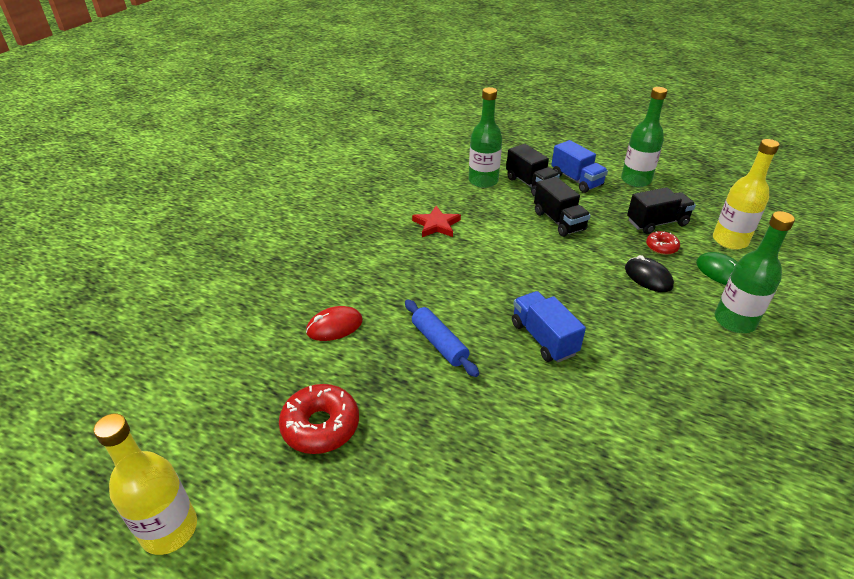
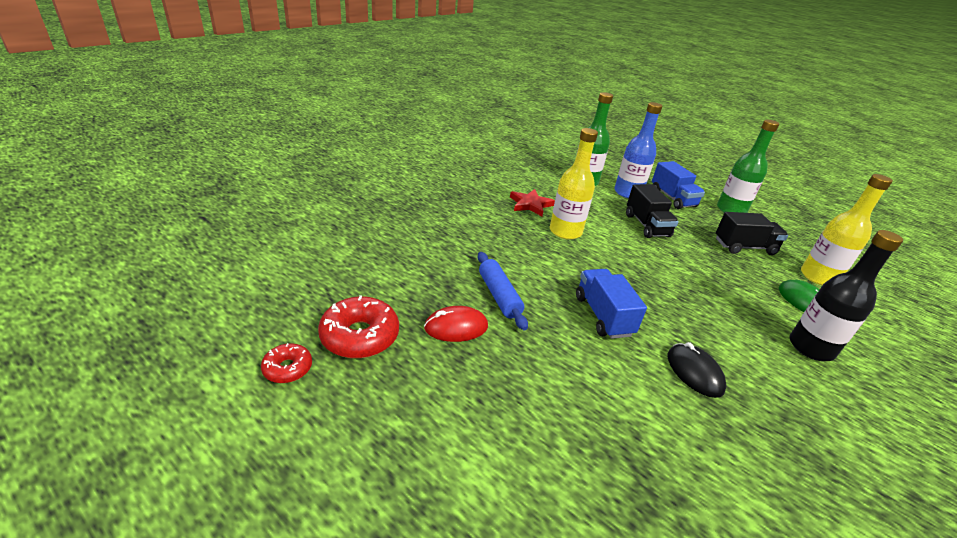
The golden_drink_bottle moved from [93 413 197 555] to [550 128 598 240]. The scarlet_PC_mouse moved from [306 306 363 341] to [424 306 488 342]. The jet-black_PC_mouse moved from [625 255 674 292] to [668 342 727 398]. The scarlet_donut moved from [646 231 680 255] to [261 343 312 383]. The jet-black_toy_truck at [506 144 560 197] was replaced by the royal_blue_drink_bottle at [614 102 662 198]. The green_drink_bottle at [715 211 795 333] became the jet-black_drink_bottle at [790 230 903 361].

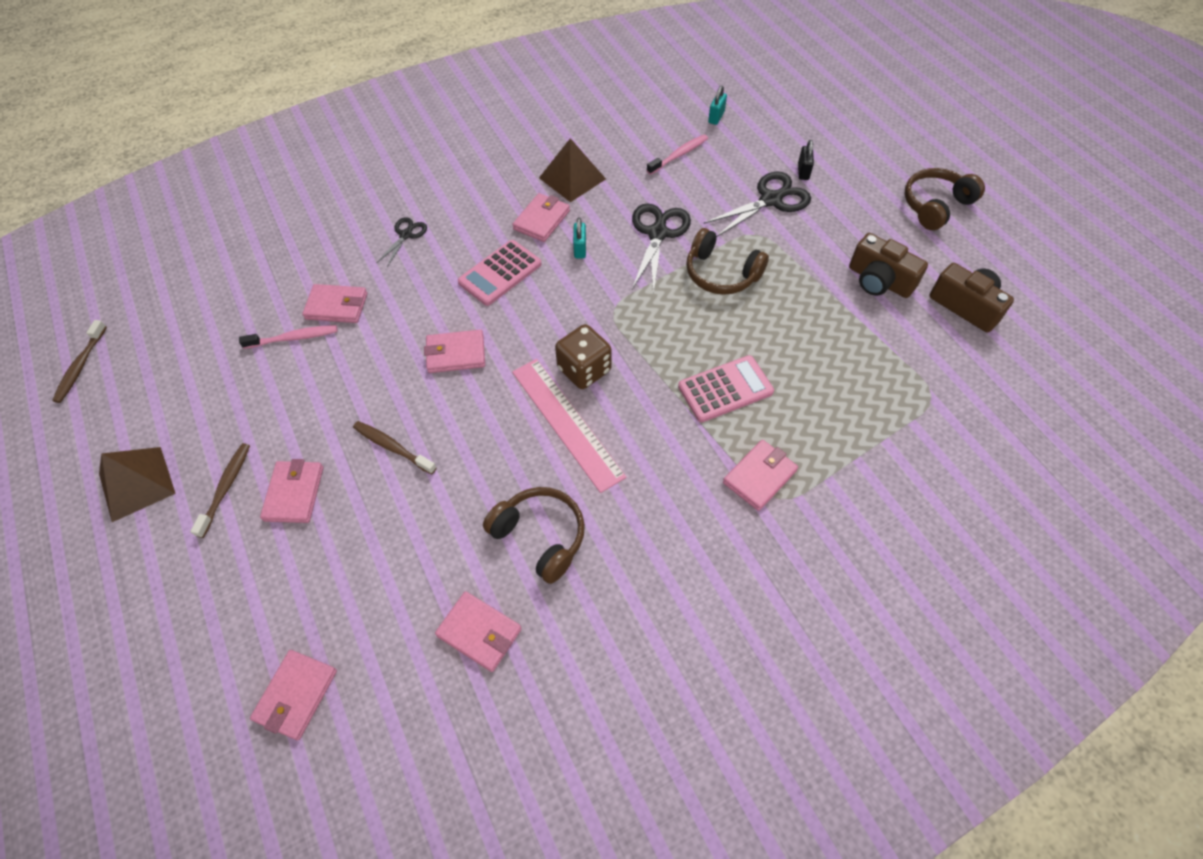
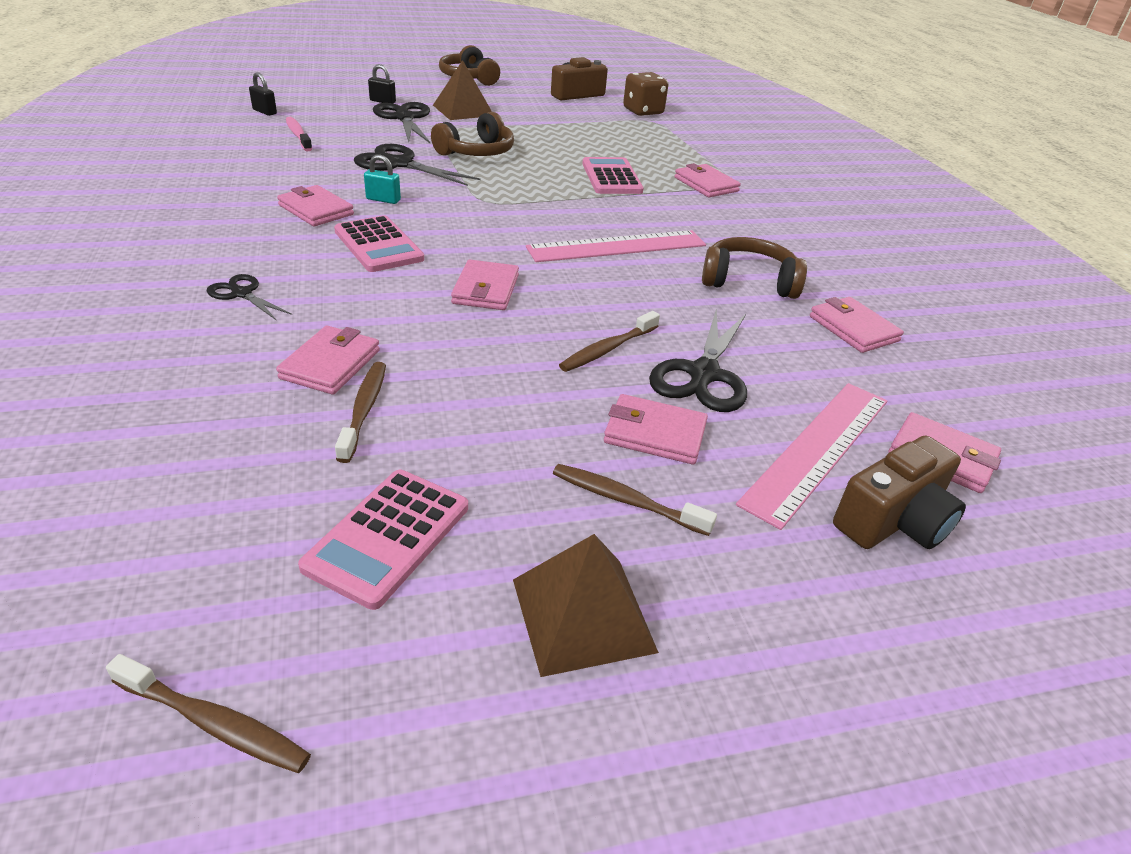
The pink_adding_machine at [298 470 468 610] appeared. The jet-black_scissors at [649 308 747 412] appeared. The pink_measuring_stick at [736 383 887 530] appeared. The russet_pyramid moved from [539 138 606 202] to [433 60 492 120]. The russet_game_die moved from [555 324 611 389] to [623 72 668 116]. The russet_photo_camera moved from [849 233 928 298] to [833 436 966 549]. The pink_toothbrush at [239 325 337 349] became the russet_toothbrush at [335 362 386 463]. The turquoise_padlock at [708 86 727 125] became the jet-black_padlock at [249 72 277 116]. The pink_billfold at [435 591 522 672] turned 75 degrees counterclockwise. The russet_over-ear_headphones at [483 487 585 584] turned 45 degrees clockwise.

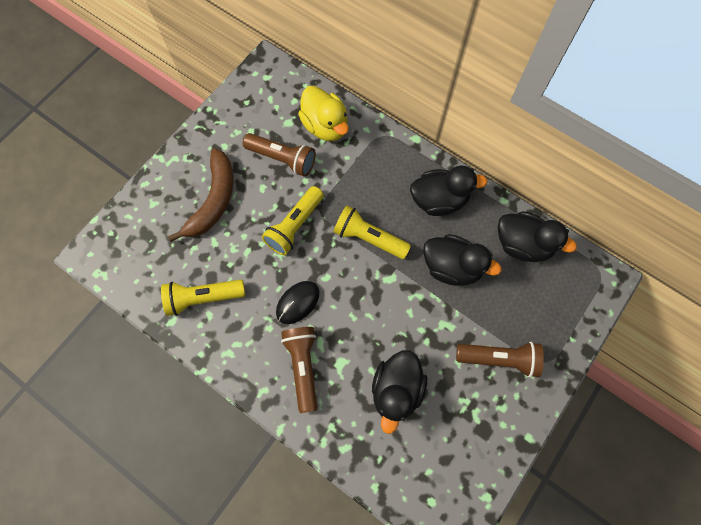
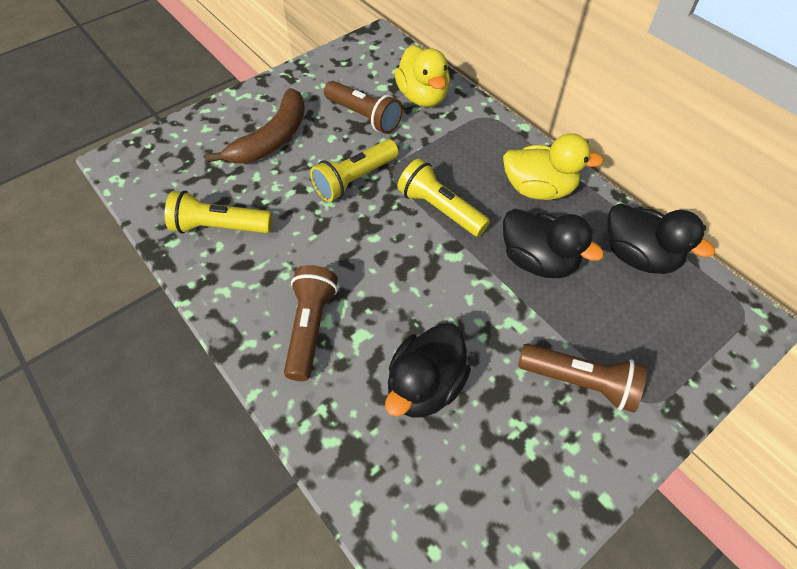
The jet-black_PC_mouse at [276 281 320 324] disappeared. The jet-black_rubber_duck at [410 166 488 216] became the golden_rubber_duck at [503 133 604 200].

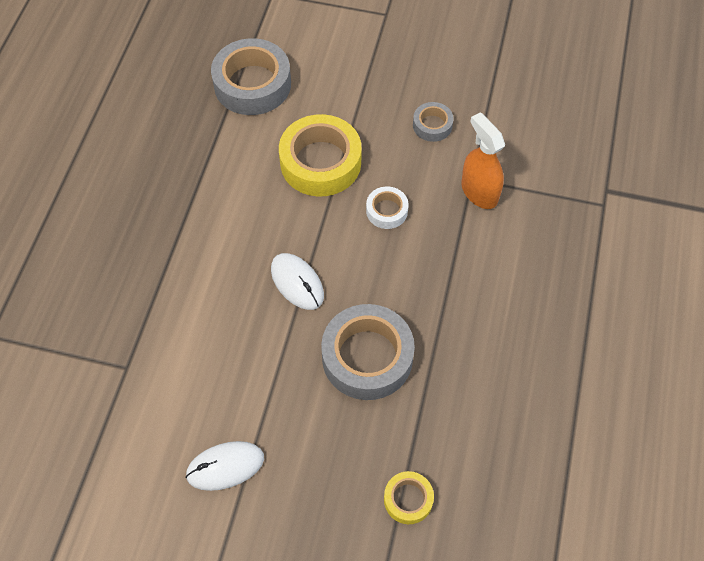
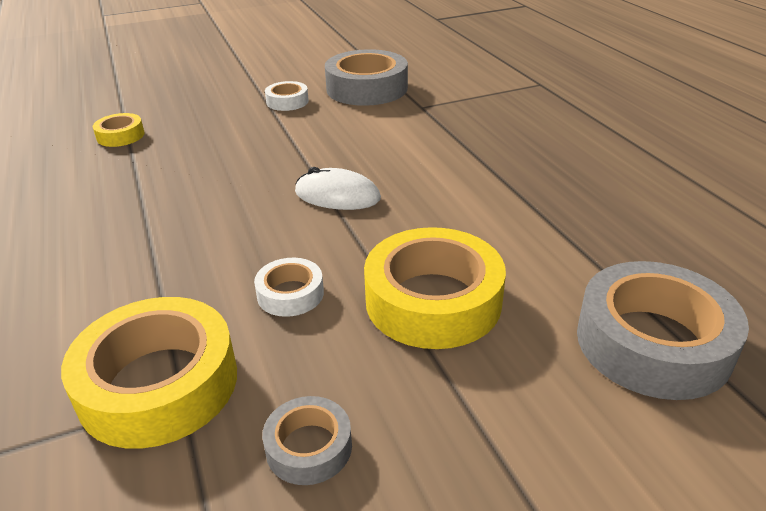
The ash-grey_sticky_tape moved from [321 304 415 400] to [325 49 408 106]. The pure_white_PC_mouse at [185 441 264 491] was replaced by the pure_white_sticky_tape at [265 81 309 111]. The bright_orange_spray_cleaner at [461 112 505 209] was replaced by the golden_sticky_tape at [61 297 237 449].

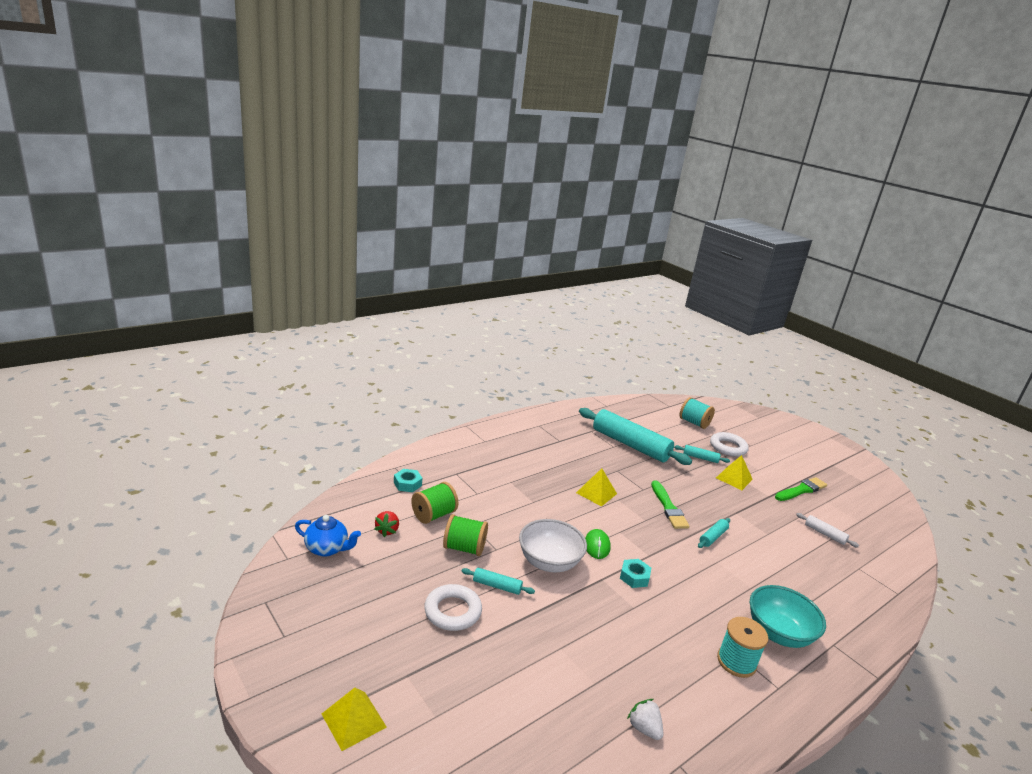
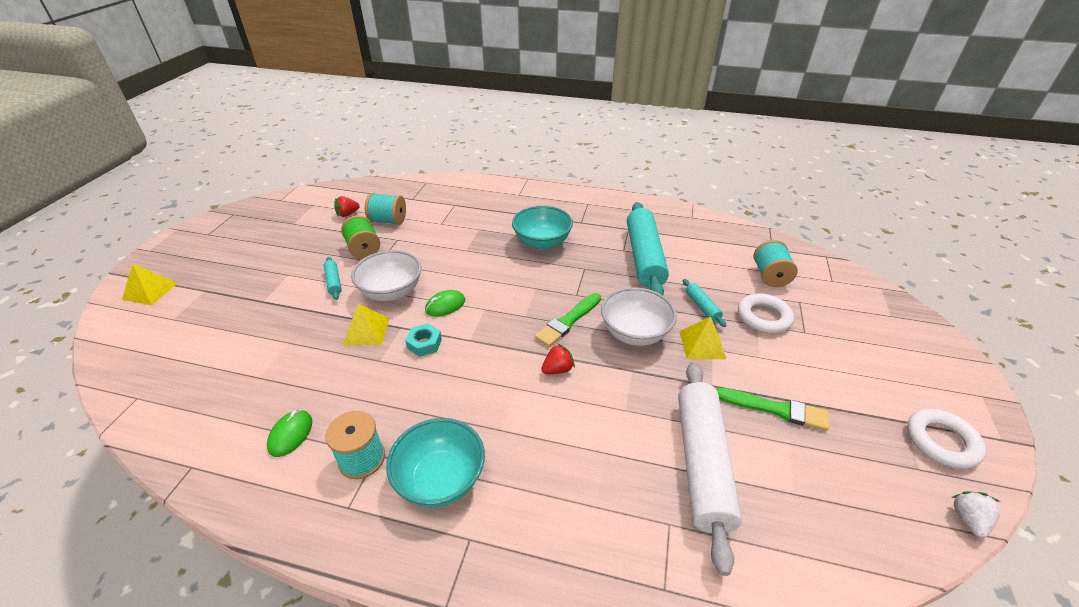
The royal_blue_china_teapot at [295 515 361 557] disappeared. The turquoise_hex_nut at [394 469 422 492] disappeared. The green_PC_mouse at [267 410 312 457] appeared. The turquoise_bowl at [512 206 573 250] appeared. The pure_white_bowl at [601 287 677 346] appeared. The pure_white_hoop moved from [424 584 482 631] to [907 409 986 469]. The golden_pyramid moved from [576 468 617 507] to [343 303 390 345]. The pure_white_strawberry moved from [627 699 663 740] to [951 491 1001 538]. The turquoise_rolling_pin at [698 518 730 548] was replaced by the scarlet_strawberry at [541 343 575 374]. The green_reel_of_thread at [411 482 458 524] became the turquoise_reel_of_thread at [365 193 406 225]. The pure_white_rolling_pin at [796 513 859 548] changed to 2.35 times the size.

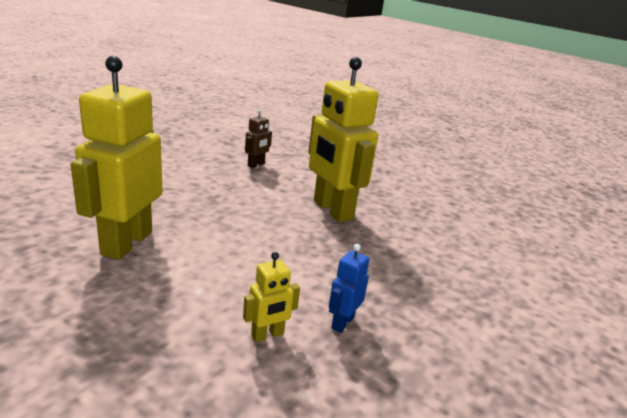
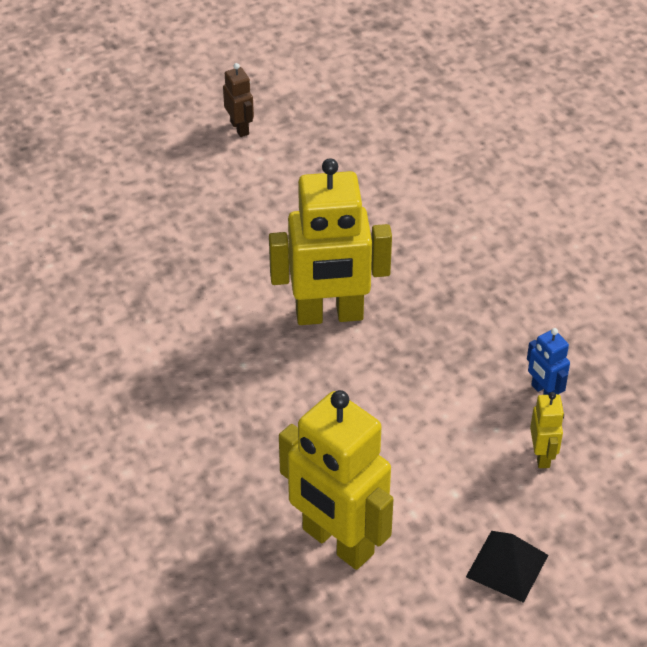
The jet-black_pyramid at [466 531 548 603] appeared. The russet_robot moved from [245 109 272 168] to [223 63 254 137].

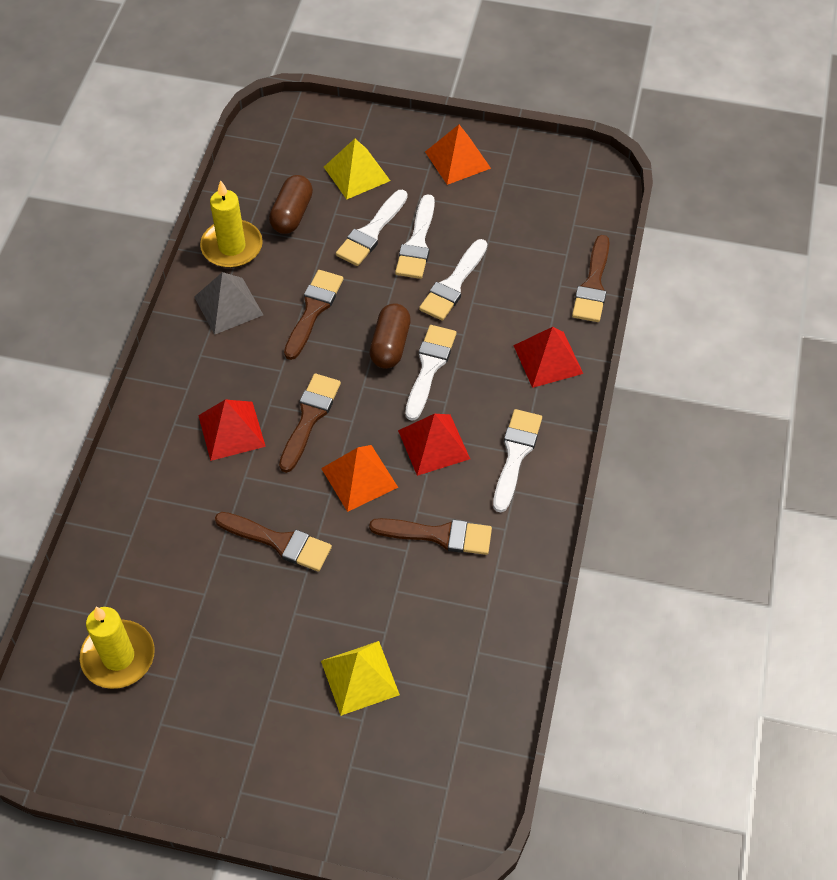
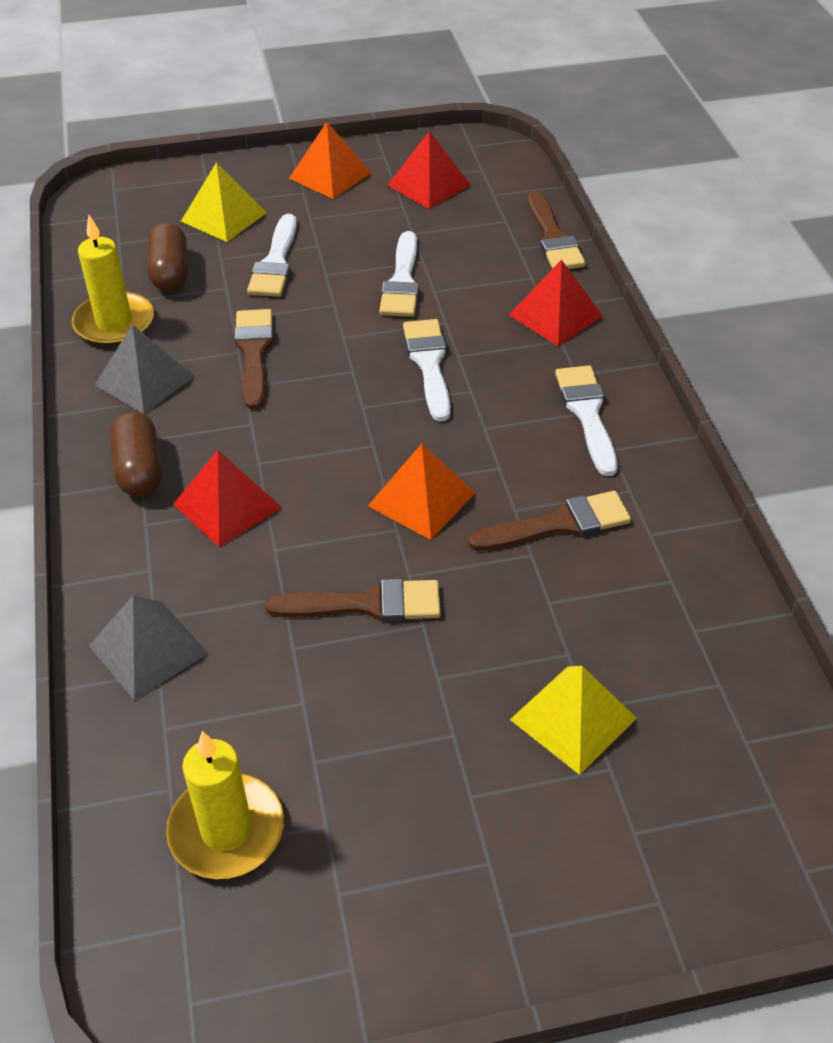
The russet_paintbrush at [279 373 341 473] disappeared. The pure_white_paintbrush at [395 194 435 279] disappeared. The ash-grey_pyramid at [89 595 208 700] appeared. The russet_pill_shape moved from [369 303 411 369] to [110 411 162 496]. The scarlet_pyramid moved from [398 414 470 476] to [387 131 471 209].

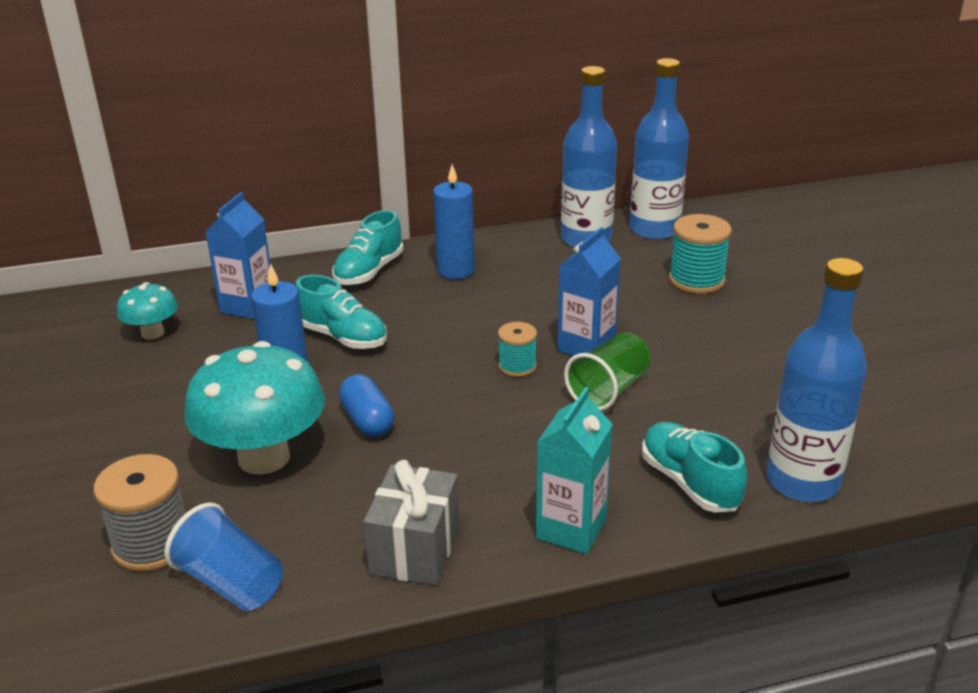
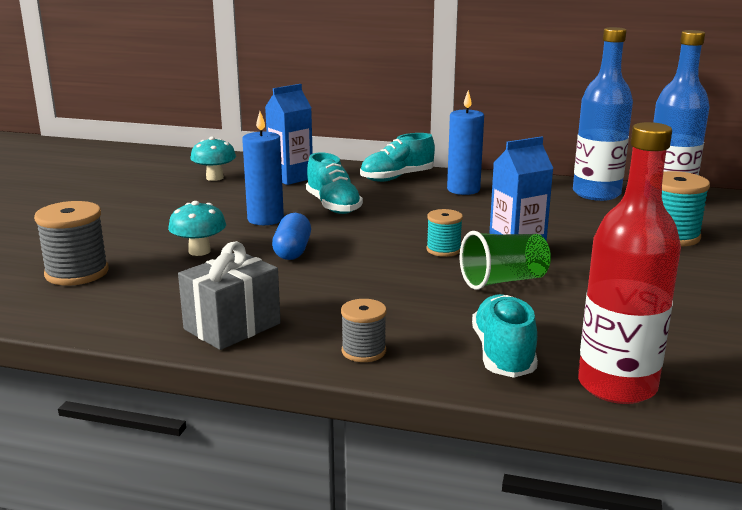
The royal_blue_cup at [164 503 283 611] disappeared. The turquoise_carton at [536 387 613 554] was replaced by the ash-grey_reel_of_thread at [341 299 387 362]. The royal_blue_drink_bottle at [766 258 867 502] became the scarlet_drink_bottle at [578 122 681 404]. The turquoise_toadstool at [184 341 325 475] changed to 0.52 times the size.

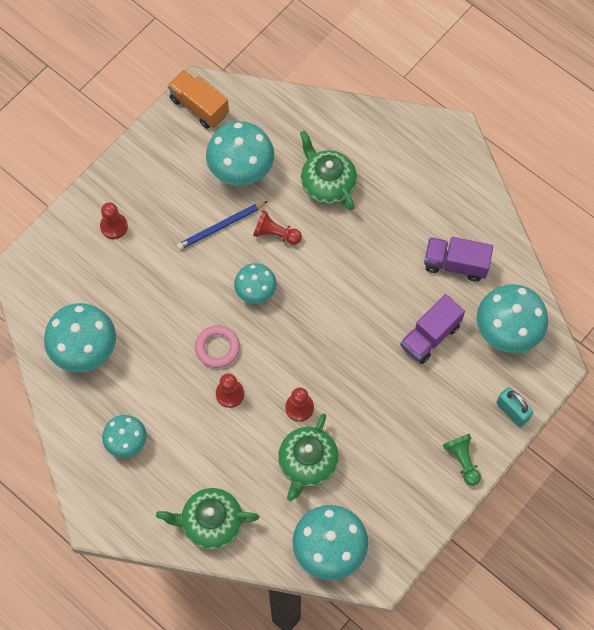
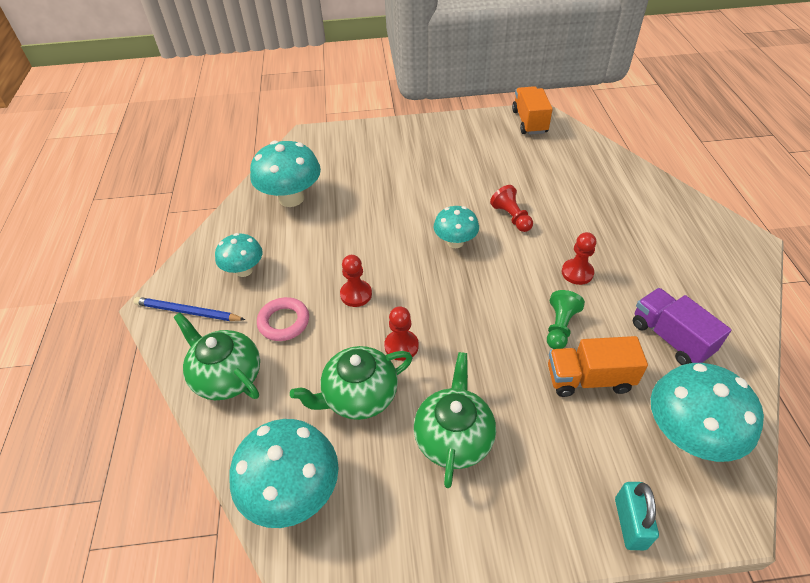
The turquoise_toadstool at [206 121 274 186] disappeared. The scarlet_pawn moved from [100 202 128 239] to [562 232 597 285]. The royal_blue_lead_pencil moved from [177 201 268 250] to [134 297 245 321]. The pink_hoop moved from [195 325 240 368] to [257 297 309 341]. The green_china_teapot moved from [300 131 357 210] to [414 352 496 488]. The green_pawn moved from [443 434 481 486] to [547 290 585 349]. The royal_purple_toy_truck at [400 294 465 364] became the bright_orange_toy_truck at [548 336 648 397].

